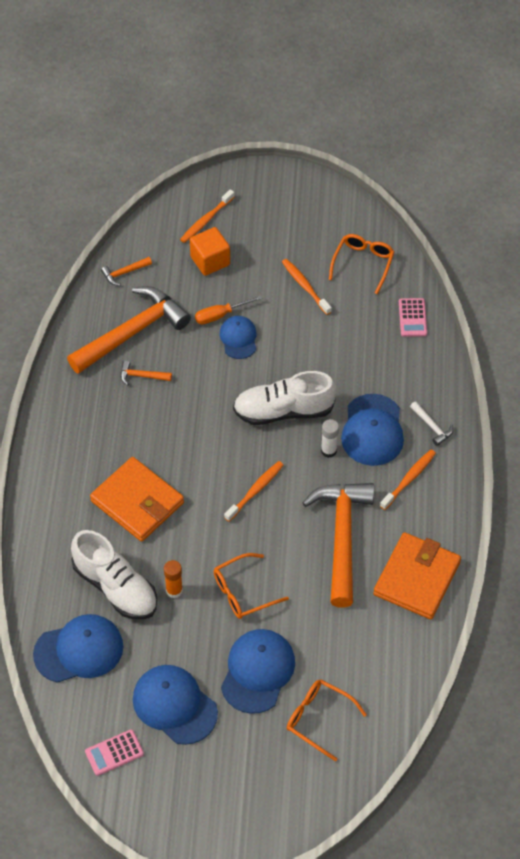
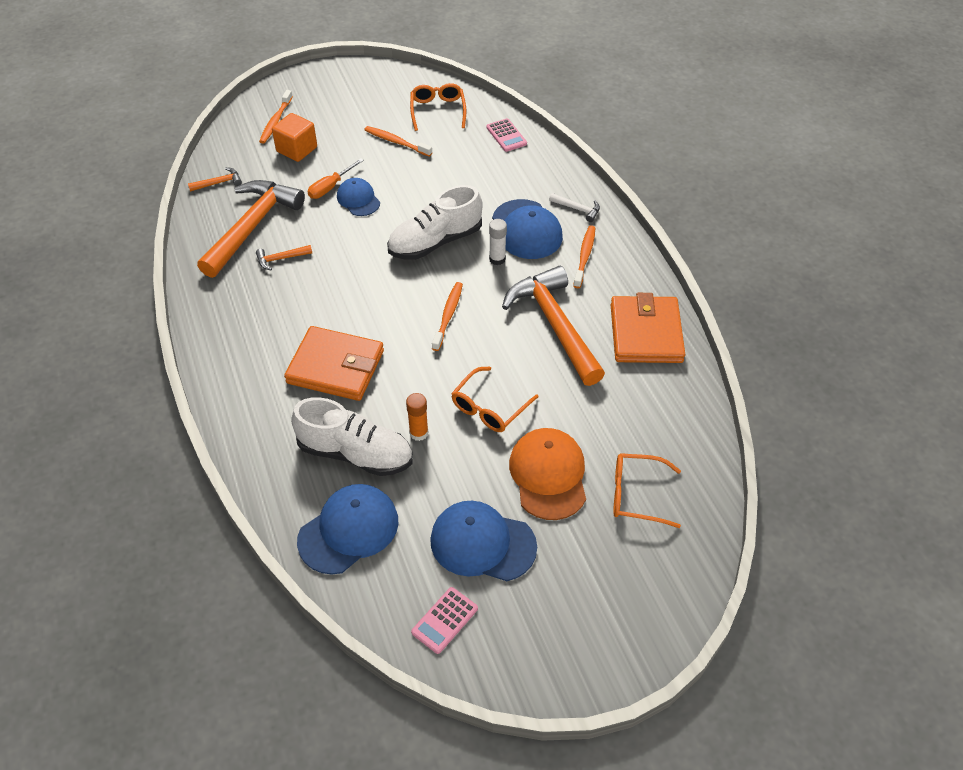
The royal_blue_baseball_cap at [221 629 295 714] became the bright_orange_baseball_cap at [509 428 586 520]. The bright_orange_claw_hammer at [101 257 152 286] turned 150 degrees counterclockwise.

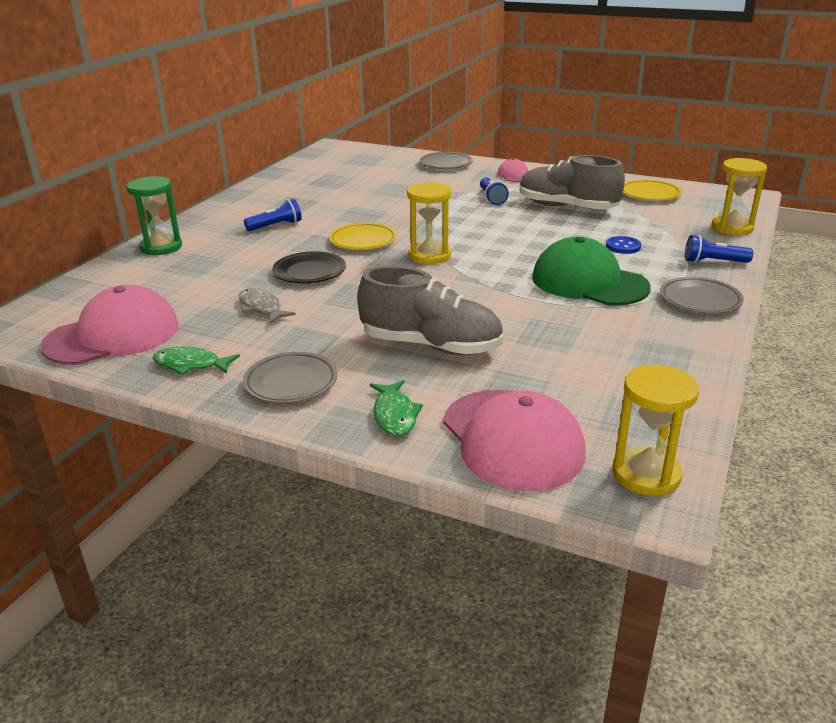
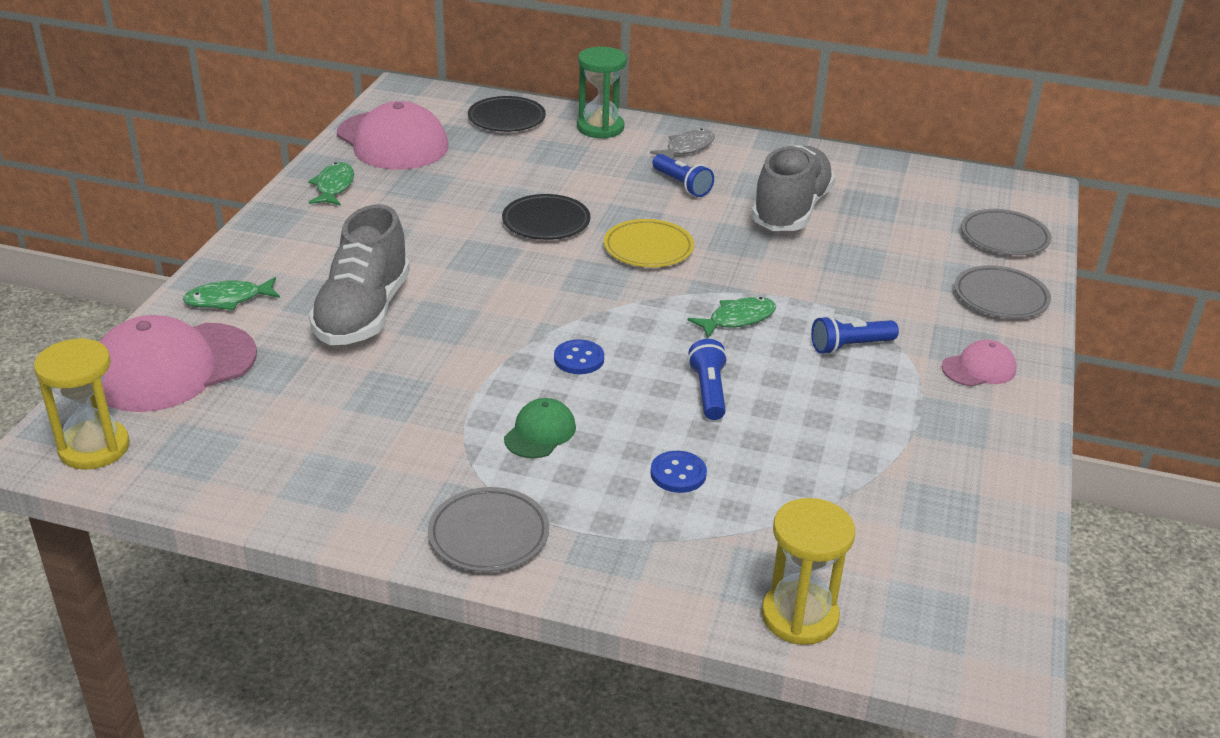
The golden_sandglass at [407 182 451 264] disappeared. The golden_dinner_plate at [623 179 682 201] disappeared. The jet-black_dinner_plate at [468 96 546 132] appeared. The royal_blue_shirt_button at [554 339 604 374] appeared. The green_toy_fish at [688 297 776 338] appeared. The ash-grey_toy_fish moved from [239 288 296 324] to [650 129 715 159]. The ash-grey_dinner_plate moved from [243 352 337 403] to [961 209 1051 255]. The ash-grey_sneaker moved from [520 155 625 209] to [751 145 835 231]. The royal_blue_pocket_torch moved from [685 235 753 263] to [688 339 728 420]. The green_baseball_cap at [532 237 651 305] changed to 0.48 times the size.

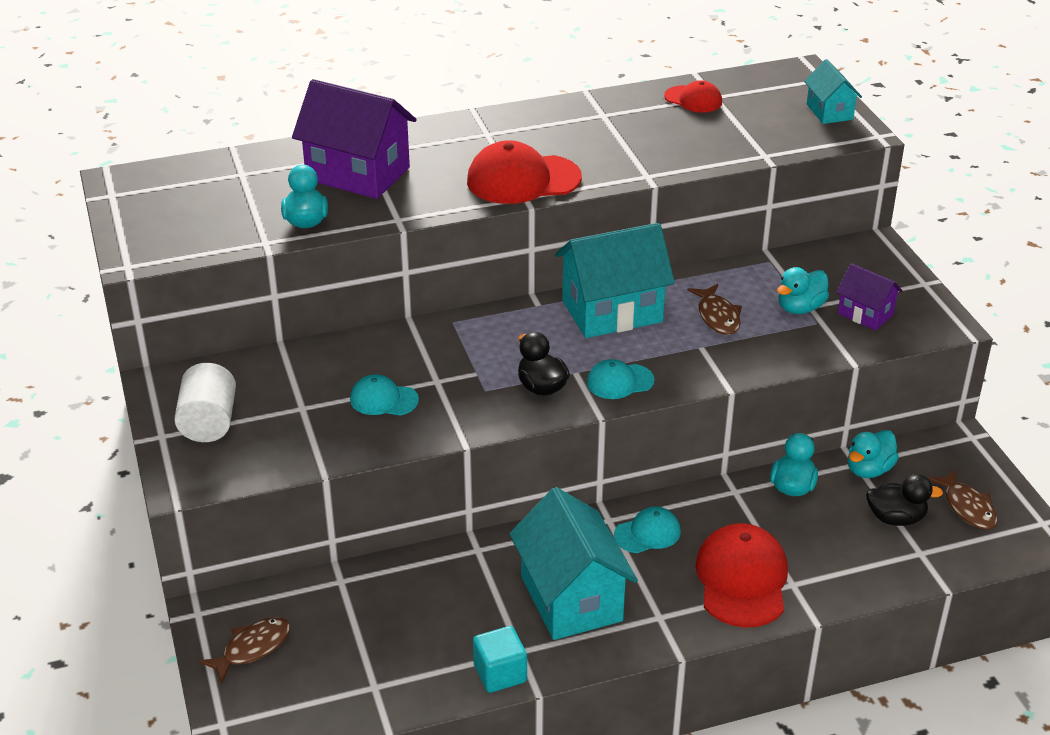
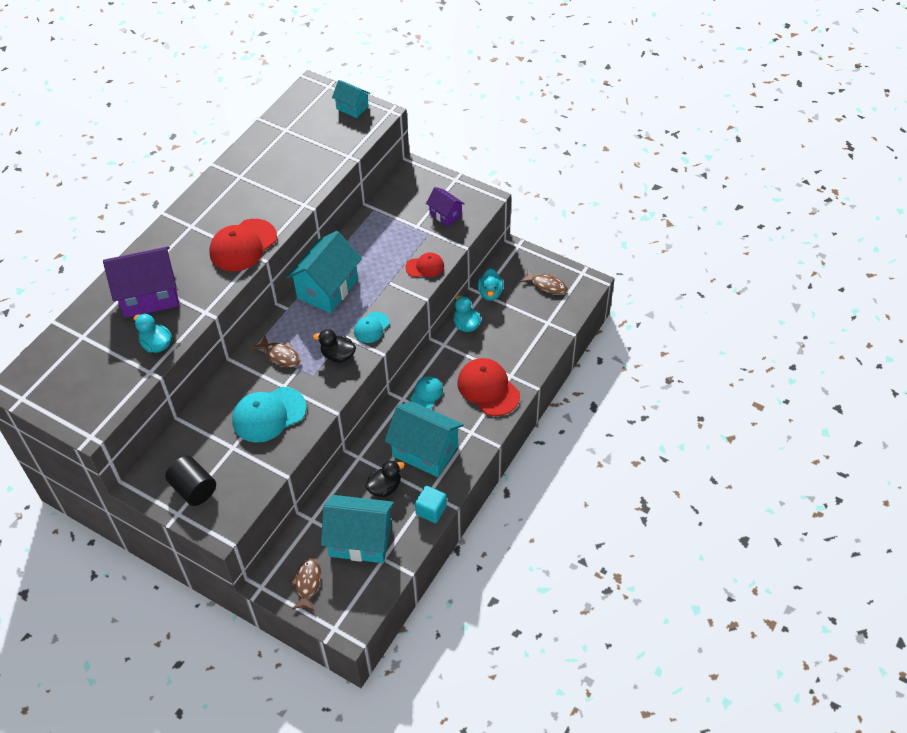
The turquoise_rubber_duck at [777 267 829 314] disappeared. The turquoise_toy_house at [321 495 394 563] appeared. The scarlet_baseball_cap moved from [664 80 722 113] to [405 252 444 277]. The russet_toy_fish moved from [687 284 742 335] to [251 335 300 368]. The jet-black_rubber_duck moved from [866 474 943 526] to [365 460 405 497]. The pure_white_cylinder at [174 363 236 442] became the jet-black_cylinder at [165 456 216 506]. The royal_purple_toy_house at [836 263 903 331] turned 45 degrees clockwise. The turquoise_baseball_cap at [350 374 419 416] changed to 1.79 times the size.

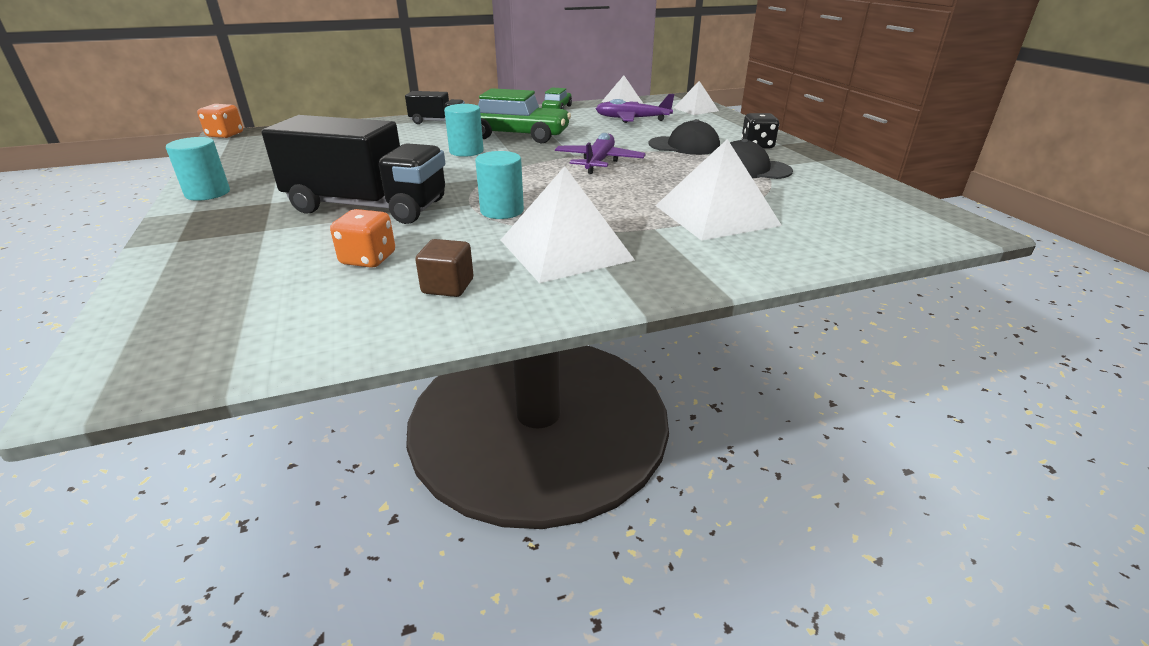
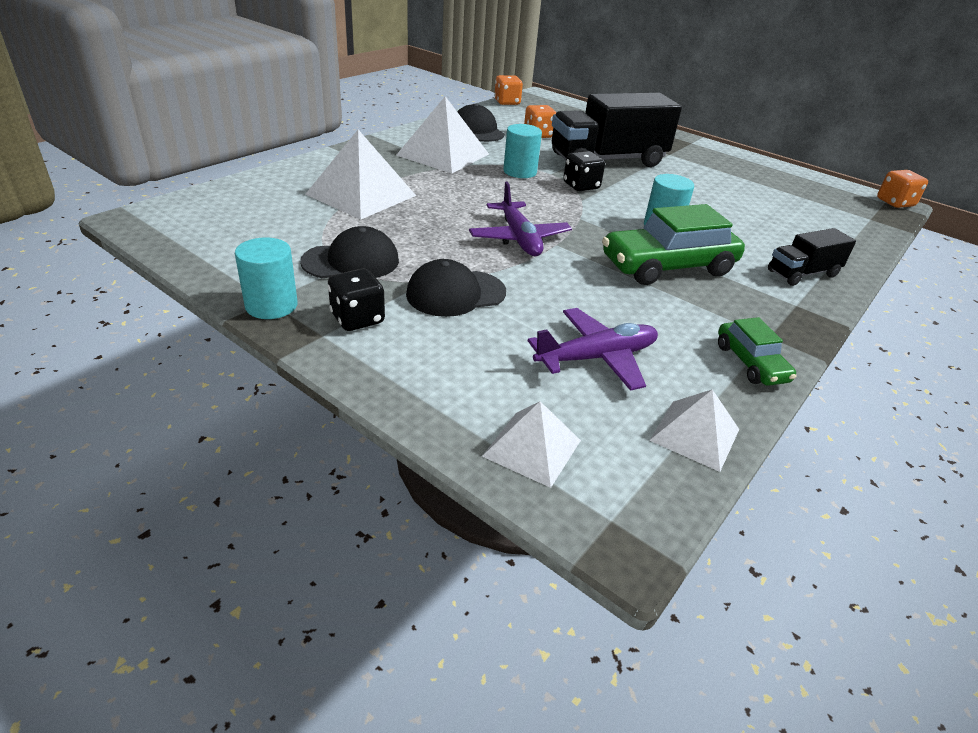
The bright_orange_game_die at [494 75 523 105] appeared. The jet-black_game_die at [563 151 605 191] appeared. The turquoise_cylinder moved from [166 137 230 201] to [235 237 298 319]. The russet_cube at [416 239 474 297] was replaced by the jet-black_baseball_cap at [457 104 505 142].

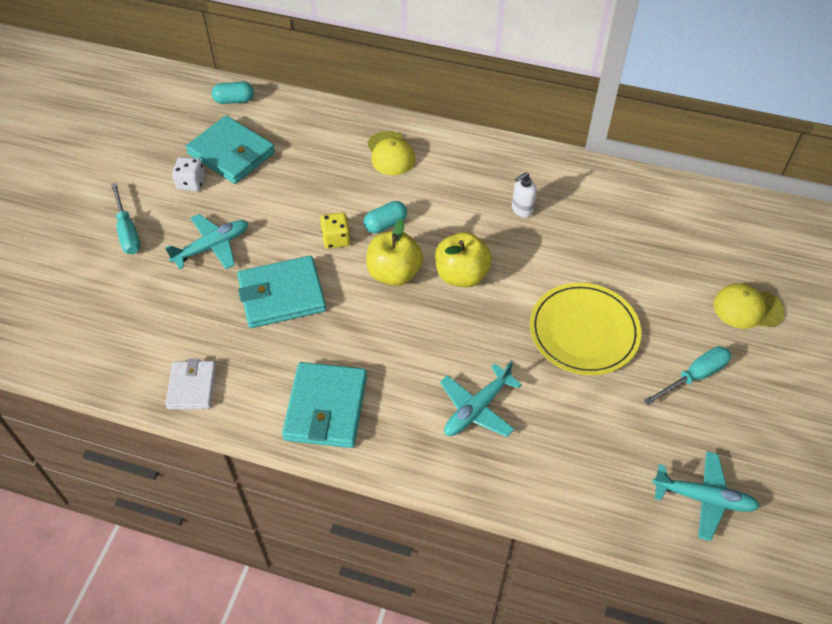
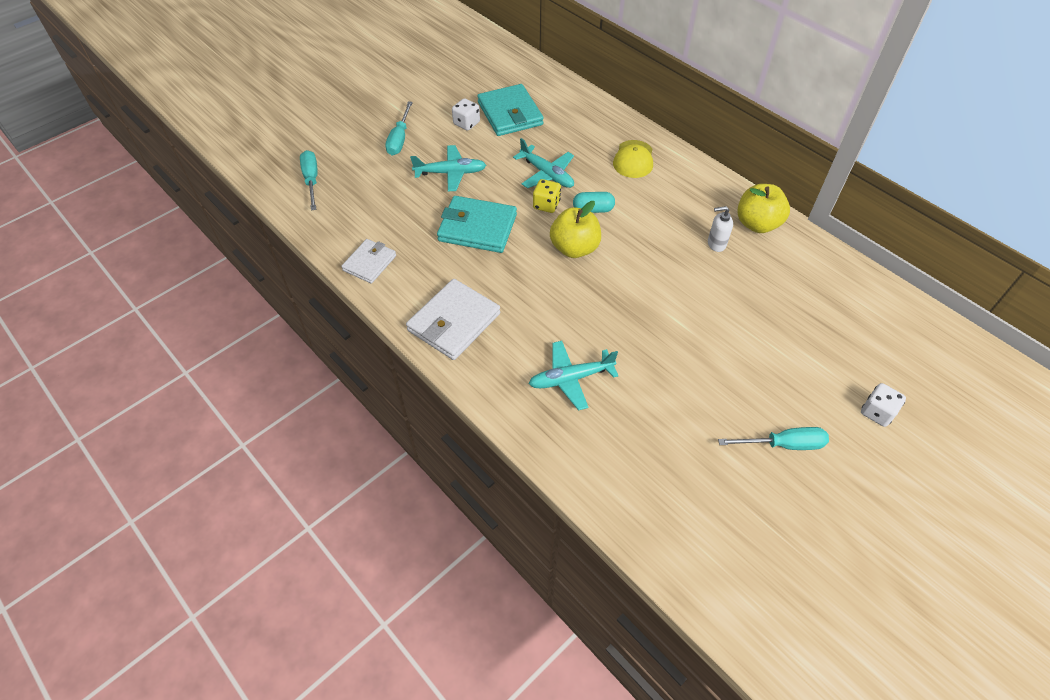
The turquoise_pill_shape at [212 82 254 104] disappeared. The golden_dinner_plate at [530 283 641 375] disappeared. The turquoise_flat_screwdriver at [300 150 318 211] appeared. The golden_toy_apple moved from [435 232 492 287] to [737 184 790 233]. The turquoise_aeroplane moved from [652 451 760 541] to [513 138 574 188]. The golden_baseball_cap at [713 283 785 329] was replaced by the pure_white_game_die at [861 383 906 427]. The turquoise_billfold at [282 362 367 448] became the pure_white_billfold at [406 279 500 360].

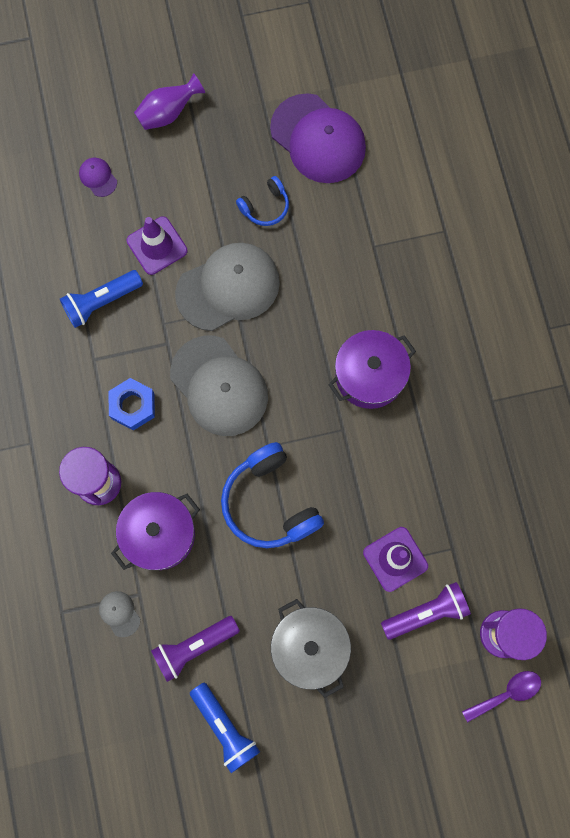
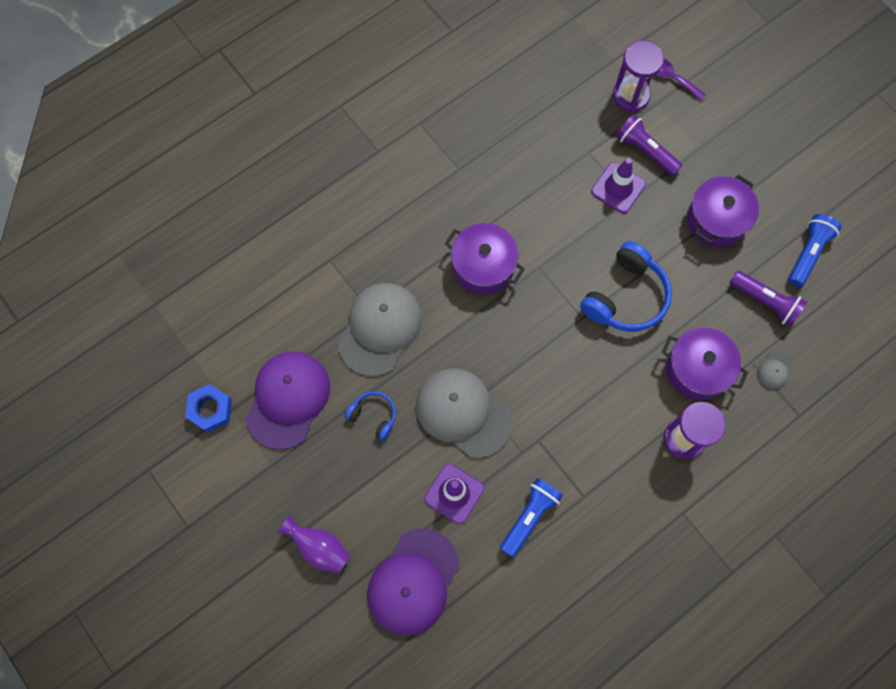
The royal_blue_hex_nut moved from [109 378 155 431] to [185 384 232 433]. The ash-grey_baseball_cap moved from [170 336 268 436] to [337 283 422 376]. The ash-grey_cooking_pot at [271 599 351 698] became the royal_purple_cooking_pot at [687 174 759 247]. The royal_blue_pocket_torch at [60 270 143 328] turned 90 degrees counterclockwise. The royal_purple_baseball_cap at [79 158 117 197] changed to 2.41 times the size.

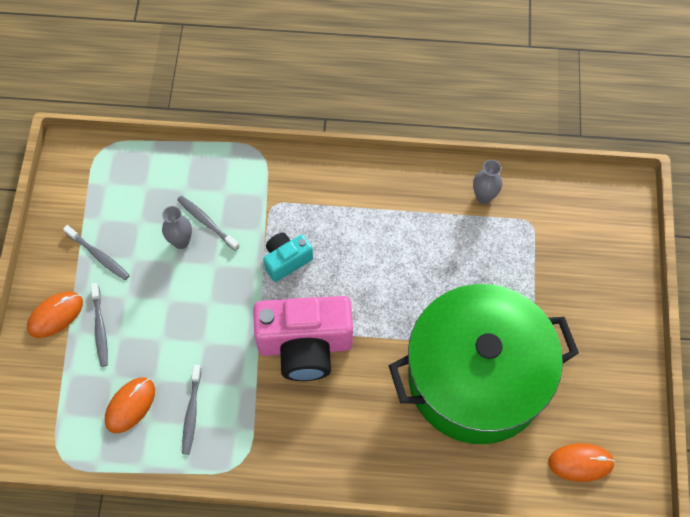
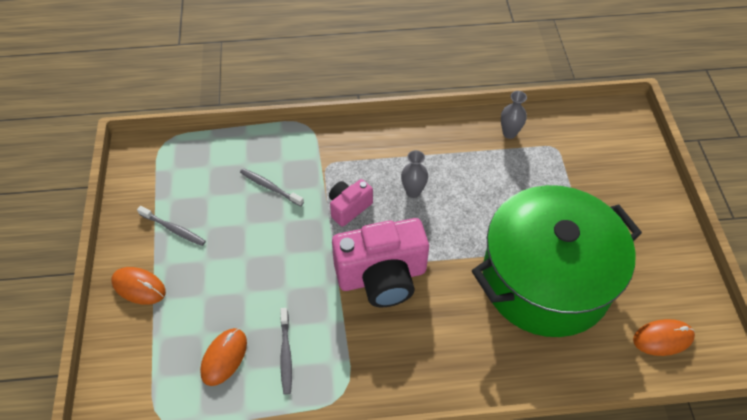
The ash-grey_toothbrush at [91 283 108 367] disappeared. The ash-grey_flower_vase moved from [162 206 192 249] to [401 150 428 198]. The turquoise_photo_camera at [263 233 313 282] became the pink_photo_camera at [329 179 373 227]. The bright_orange_PC_mouse at [27 291 83 338] turned 75 degrees clockwise.

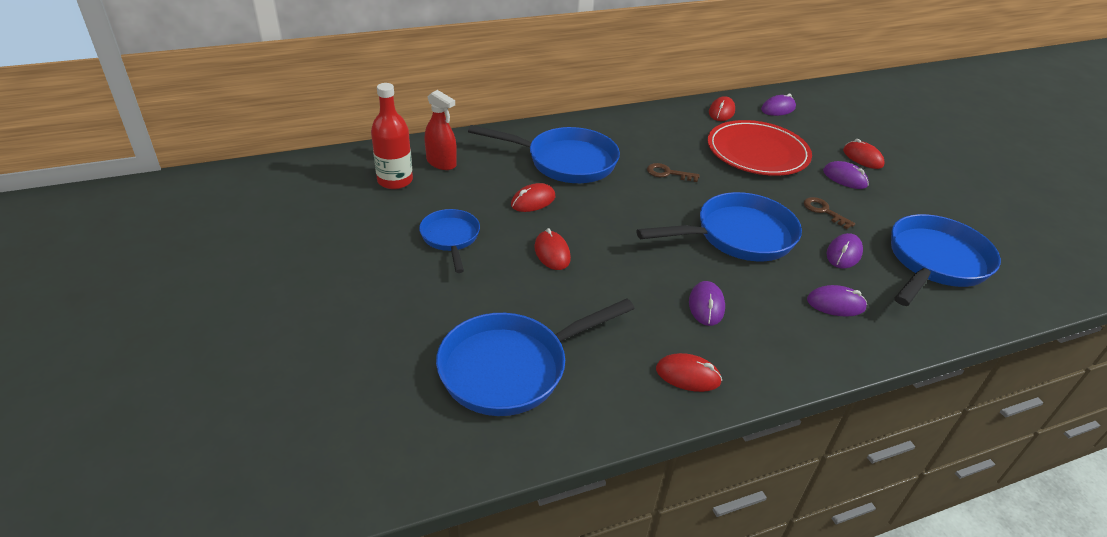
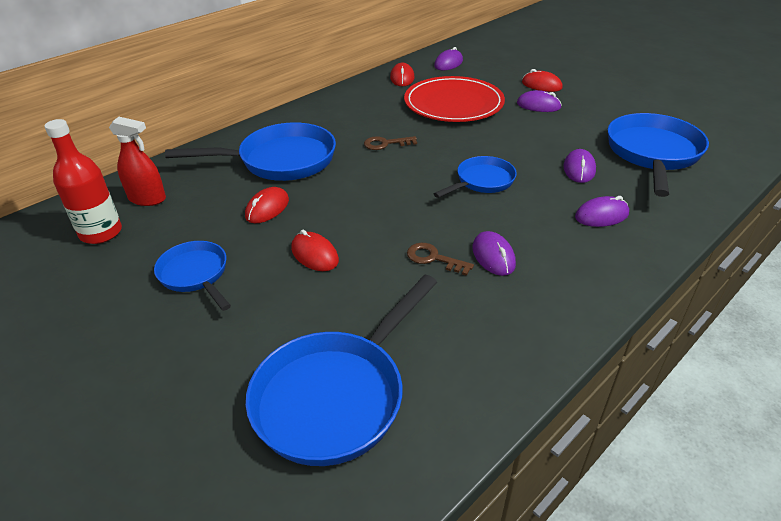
The scarlet_PC_mouse at [656 353 722 392] disappeared. The russet_key moved from [804 197 855 229] to [407 243 474 276]. The royal_blue_pan at [636 192 802 261] changed to 0.58 times the size.

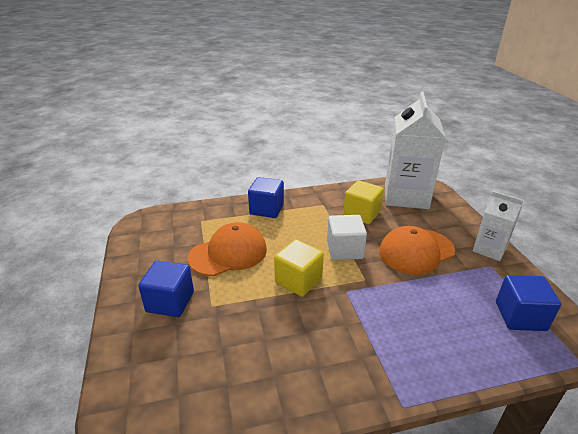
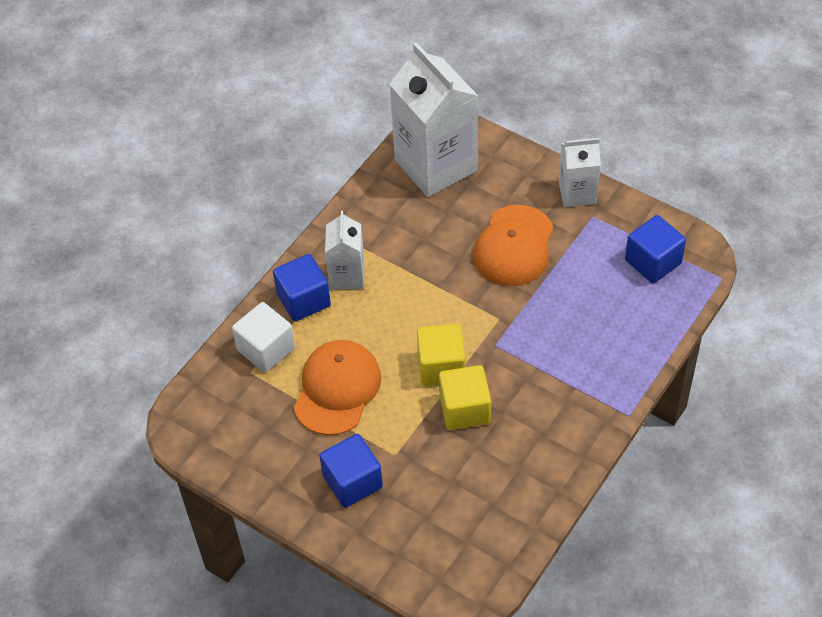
The pure_white_carton at [325 211 365 290] appeared. The pure_white_cube moved from [327 215 367 260] to [232 302 295 373]. The golden_cube moved from [343 180 384 224] to [439 365 491 430].

